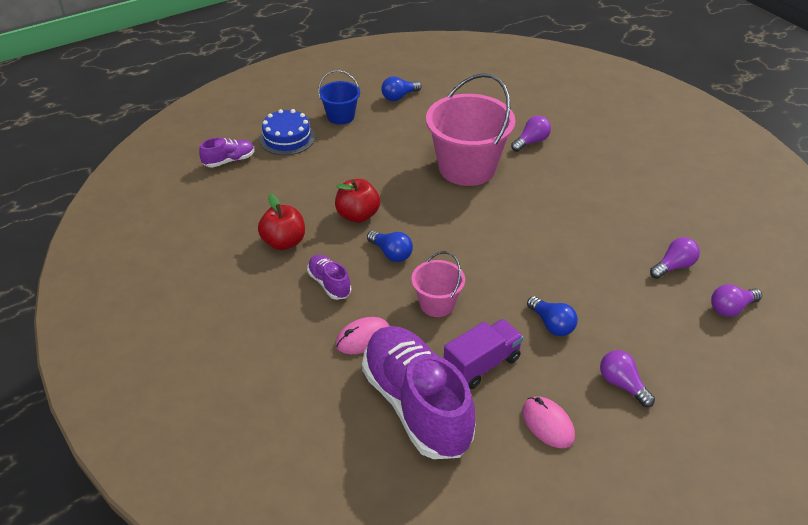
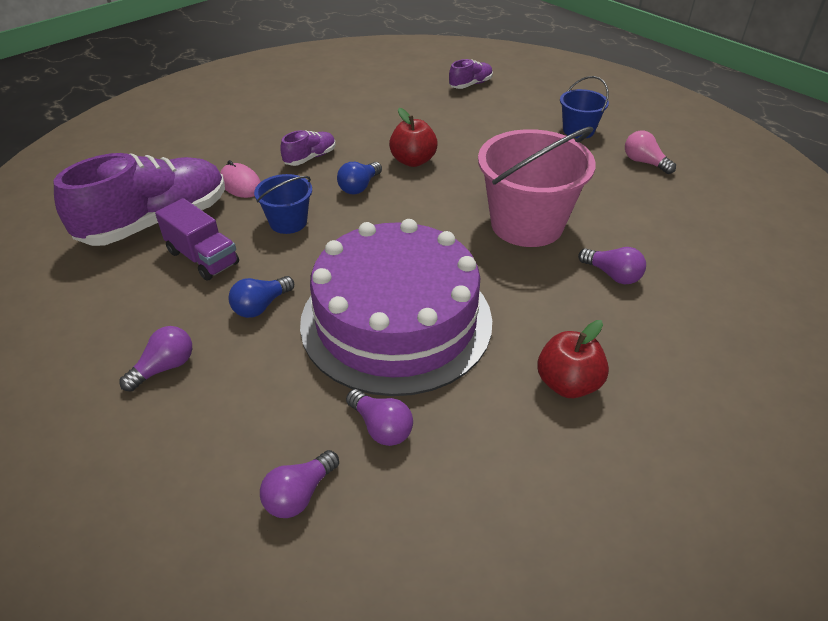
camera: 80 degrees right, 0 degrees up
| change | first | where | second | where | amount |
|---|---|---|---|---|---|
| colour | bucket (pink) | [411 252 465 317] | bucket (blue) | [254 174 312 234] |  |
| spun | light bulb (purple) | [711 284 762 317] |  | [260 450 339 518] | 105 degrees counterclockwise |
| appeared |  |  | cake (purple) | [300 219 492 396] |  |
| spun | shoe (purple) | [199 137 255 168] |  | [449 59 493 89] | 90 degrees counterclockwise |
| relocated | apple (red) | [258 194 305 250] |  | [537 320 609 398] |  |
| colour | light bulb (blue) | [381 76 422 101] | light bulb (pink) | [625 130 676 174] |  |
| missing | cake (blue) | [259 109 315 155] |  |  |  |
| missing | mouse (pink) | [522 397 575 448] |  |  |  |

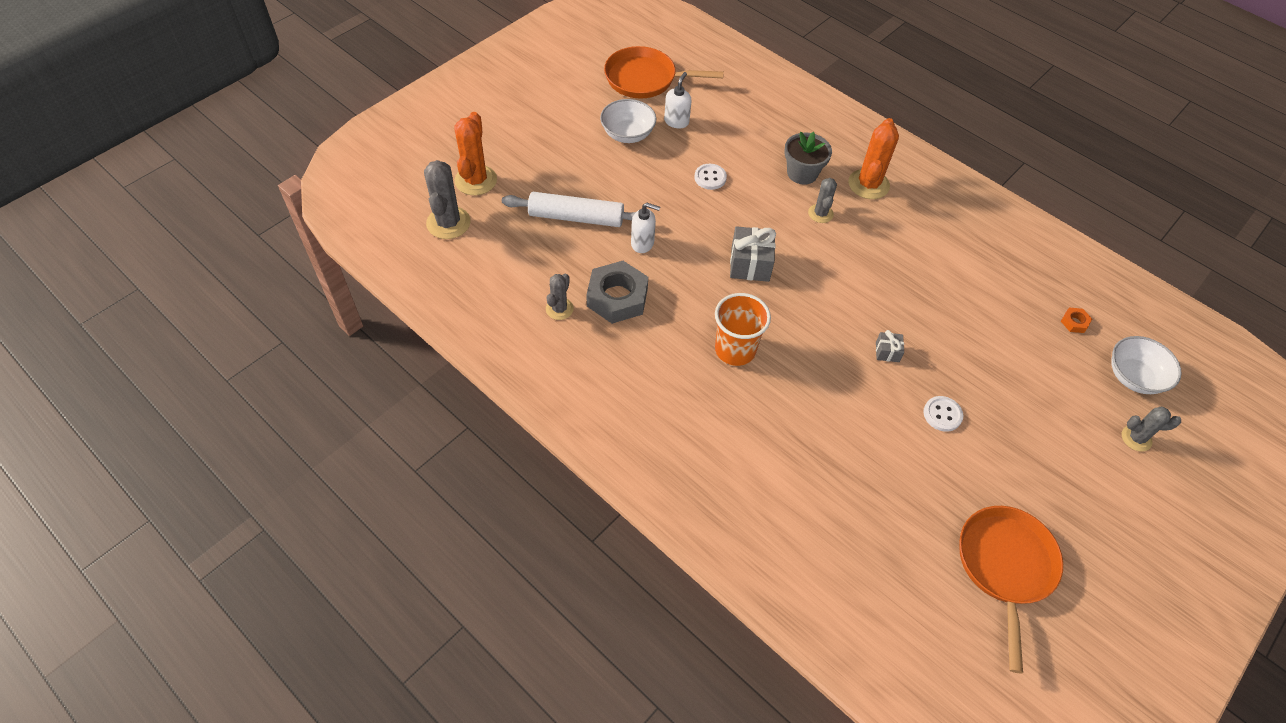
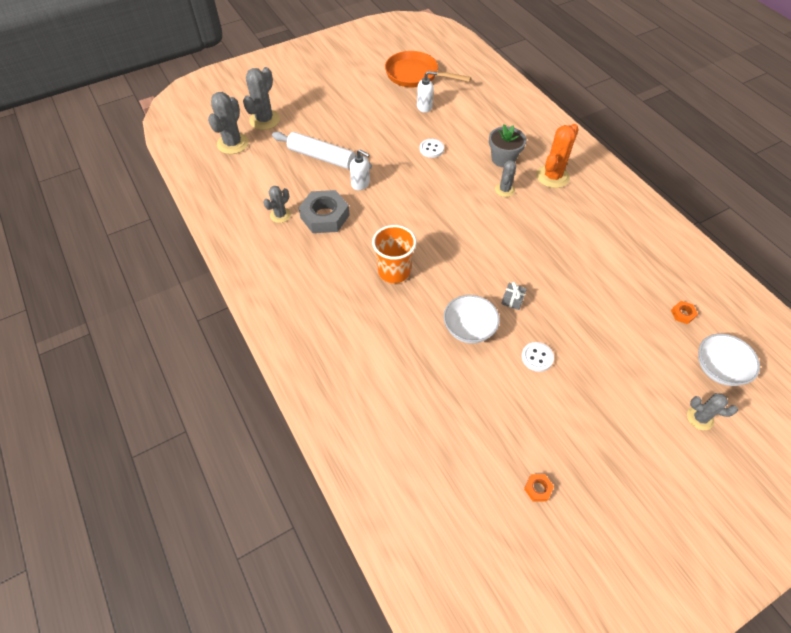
camera: 20 degrees right, 0 degrees up
| change | first | where | second | where | amount |
|---|---|---|---|---|---|
| colour | cactus (orange) | [454 112 497 195] | cactus (grey) | [243 67 280 130] |  |
| spun | soap dispenser (white) | [664 72 691 128] |  | [417 71 437 113] | 45 degrees clockwise |
| relocated | bowl (white) | [600 99 656 143] |  | [443 295 500 344] |  |
| exchanged | pan (orange) | [959 506 1063 673] | nut (orange) | [524 474 554 501] |  |
| missing | gift (grey) | [730 226 776 282] |  |  |  |

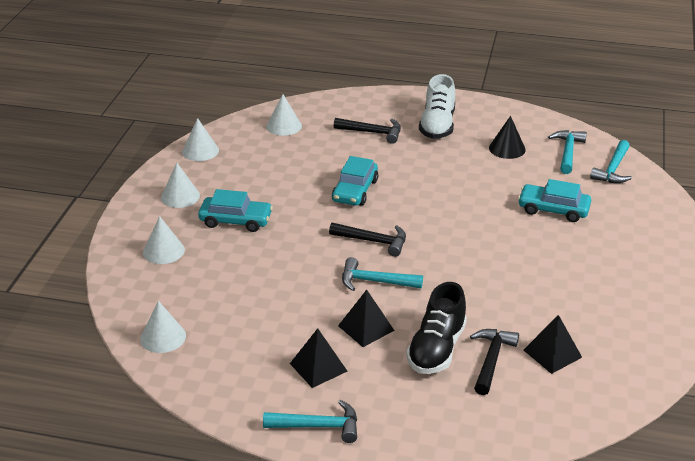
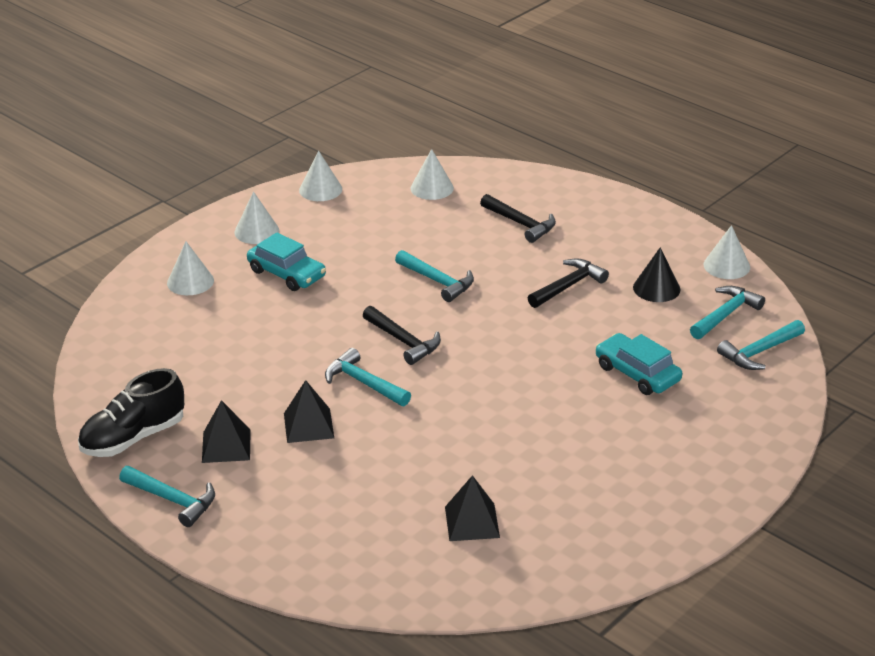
camera: 30 degrees right, 0 degrees up
| change | first | where | second | where | amount |
|---|---|---|---|---|---|
| relocated | shoe (black) | [406 282 467 374] |  | [78 368 184 457] |  |
| exchanged | car (turquoise) | [332 156 378 206] | hammer (turquoise) | [395 250 474 302] |  |
| relocated | hammer (black) | [470 329 519 395] |  | [528 259 609 308] |  |
| relocated | cone (white) | [140 301 186 353] |  | [704 225 750 279] |  |
| missing | shoe (white) | [419 74 455 139] |  |  |  |

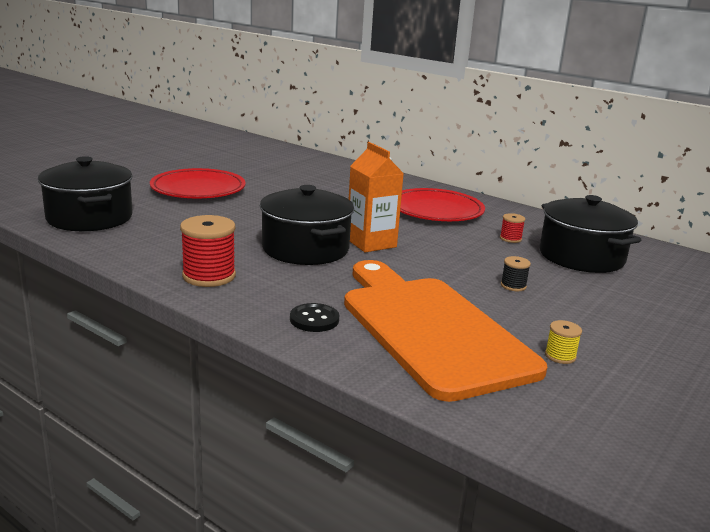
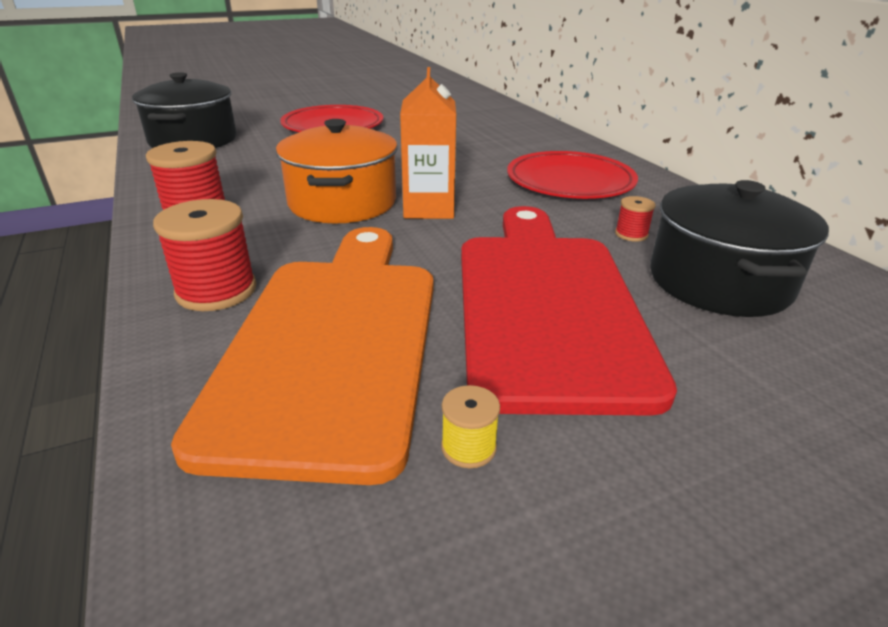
camera: 30 degrees right, 10 degrees up
| change | first | where | second | where | amount |
|---|---|---|---|---|---|
| exchanged | button (black) | [290 303 339 332] | spool (red) | [153 199 257 311] |  |
| colour | pot (black) | [260 185 354 265] | pot (orange) | [276 119 398 223] |  |
| exchanged | spool (black) | [501 256 531 291] | cutting board (red) | [461 206 677 416] |  |

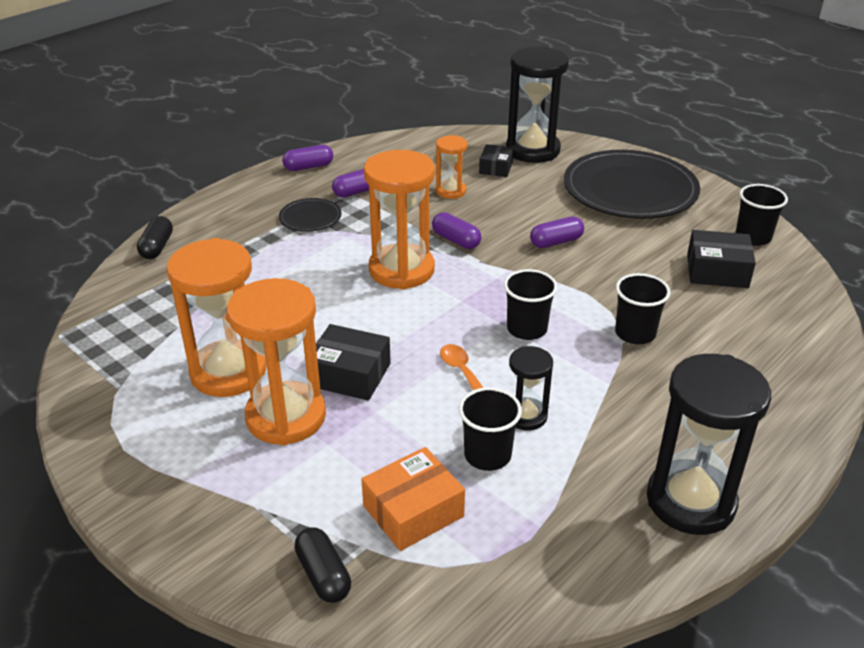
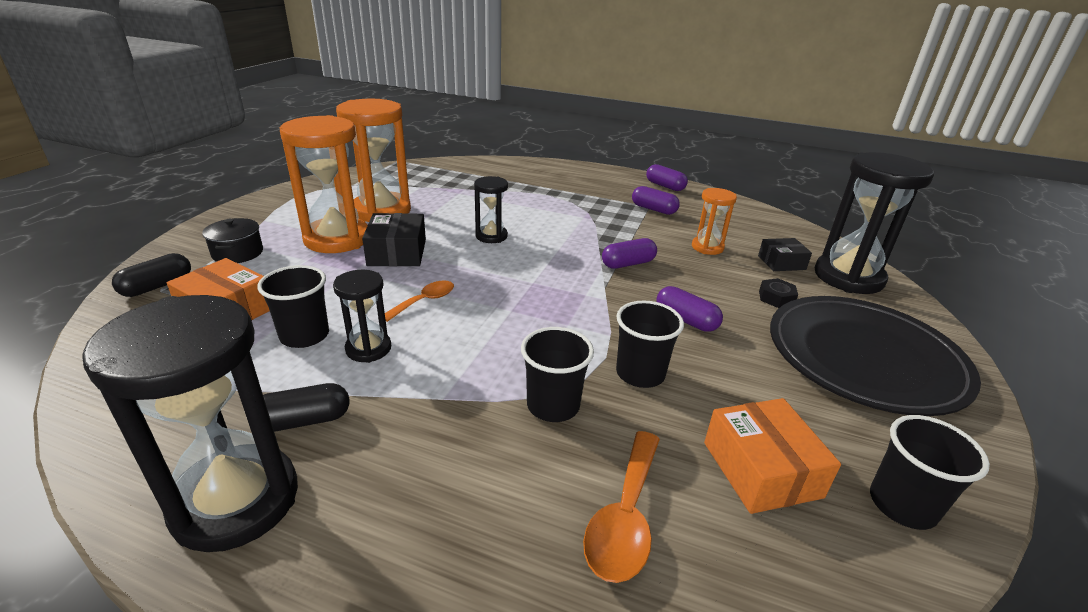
camera: 65 degrees right, 5 degrees down
| change | first | where | second | where | amount |
|---|---|---|---|---|---|
| appeared |  |  | pot (black) | [202 218 263 263] |  |
| relocated | capsule (black) | [137 216 173 259] |  | [263 383 349 432] |  |
| appeared |  |  | hourglass (black) | [474 176 508 243] |  |
| appeared |  |  | spoon (orange) | [583 431 660 583] |  |
| spun | capsule (purple) | [432 212 481 249] |  | [602 238 657 269] | 45 degrees clockwise |
| relocated | cup (black) | [504 269 558 340] |  | [616 300 684 388] |  |
| colour | box (black) | [687 230 756 288] | box (orange) | [704 398 841 514] |  |
| appeared |  |  | nut (black) | [759 278 798 308] |  |
| missing | plate (black) | [279 198 342 232] |  |  |  |
| missing | hourglass (orange) | [364 150 435 290] |  |  |  |

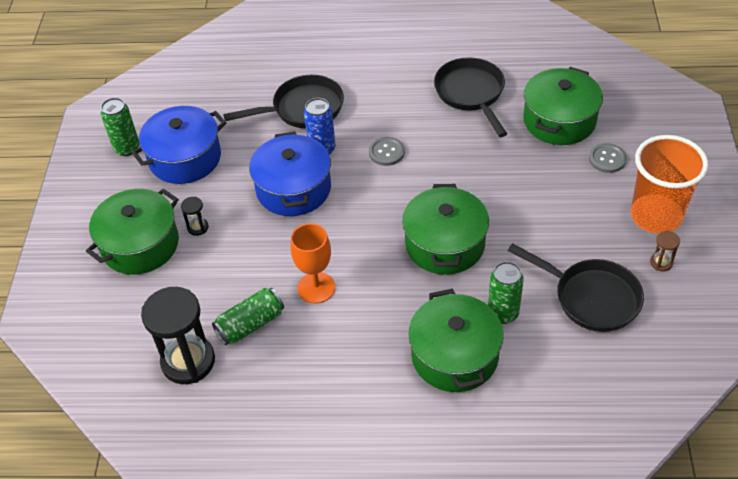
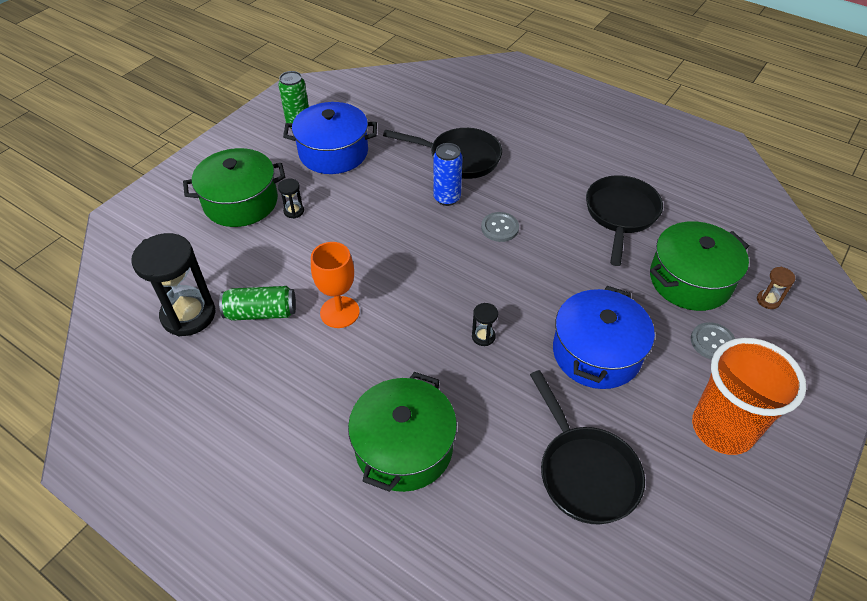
camera: 30 degrees right, 0 degrees up
| change | first | where | second | where | amount |
|---|---|---|---|---|---|
| exchanged | pot (green) | [402 184 489 275] | hourglass (black) | [472 303 498 346] |  |
| relocated | pot (blue) | [249 132 331 216] |  | [553 286 655 389] |  |
| relocated | hourglass (brown) | [650 231 680 272] |  | [757 267 795 309] |  |
| missing | can (green) | [488 261 524 324] |  |  |  |

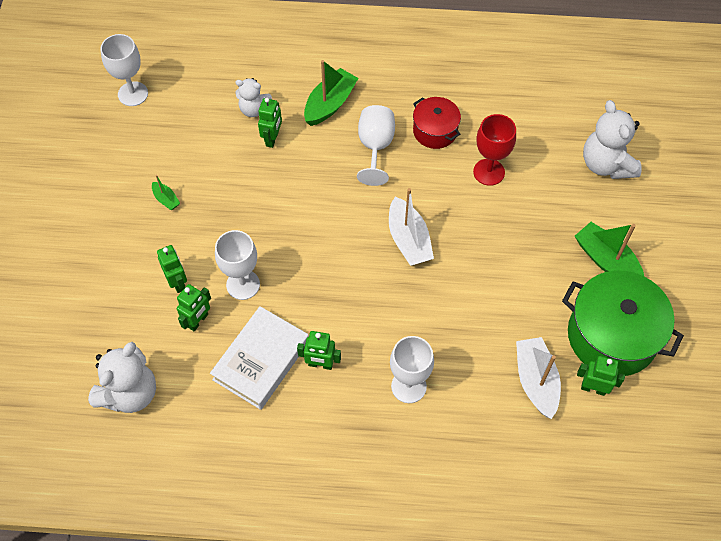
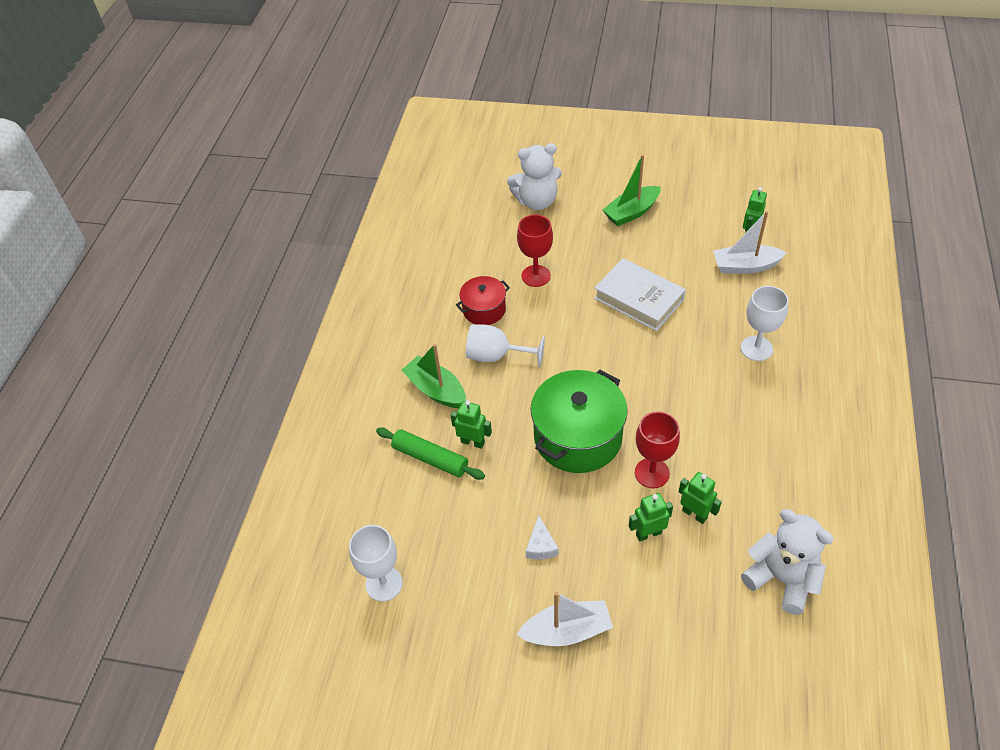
camera: 80 degrees left, 10 degrees down
| change | first | where | second | where | amount |
|---|---|---|---|---|---|
| exchanged | teddy bear (white) | [235 78 272 117] | rolling pin (green) | [376 428 485 480] |  |
| relocated | boat (white) | [389 188 434 266] |  | [517 592 613 646] |  |
| exchanged | boat (green) | [152 175 180 210] | cheese (white) | [526 515 559 560] |  |
| relocated | pot (green) | [562 270 684 376] |  | [530 370 628 473] |  |
| relocated | book (white) | [210 306 309 410] |  | [594 258 686 331] |  |
| colour | goblet (white) | [215 230 260 300] | goblet (red) | [635 411 680 488] |  |
| missing | robot (green) | [297 331 341 370] |  |  |  |

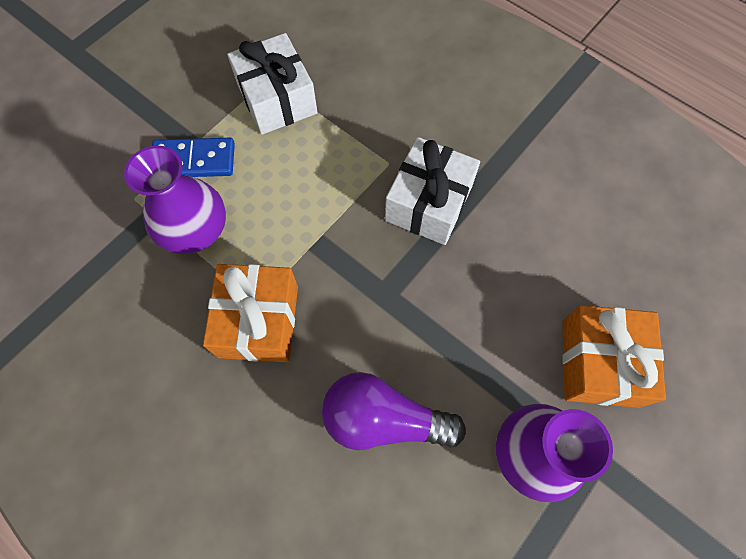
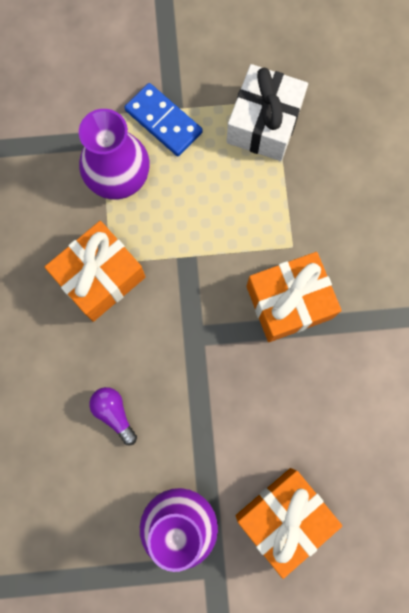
camera: 45 degrees right, 10 degrees up
| change | first | where | second | where | amount |
|---|---|---|---|---|---|
| size | light bulb (purple) | [322 372 466 450] |  | [89 387 137 445] | x0.54 |
| colour | gift (white) | [385 137 480 245] | gift (orange) | [246 252 342 342] |  |

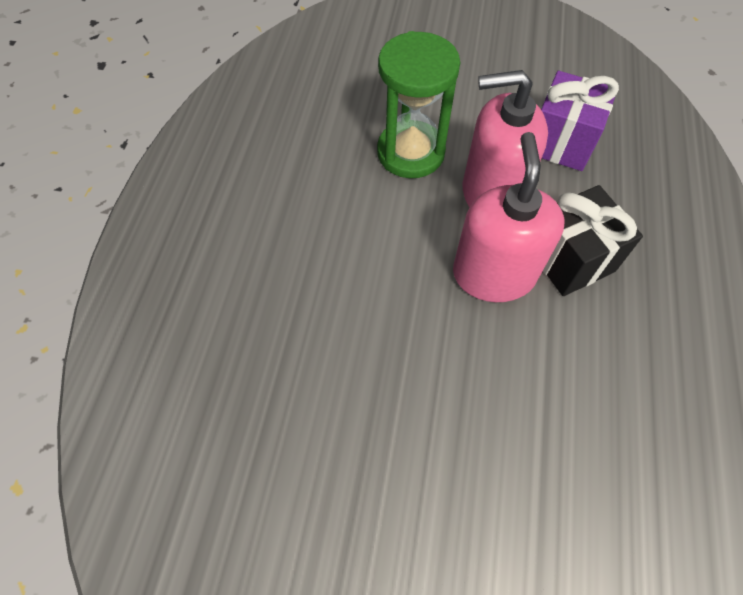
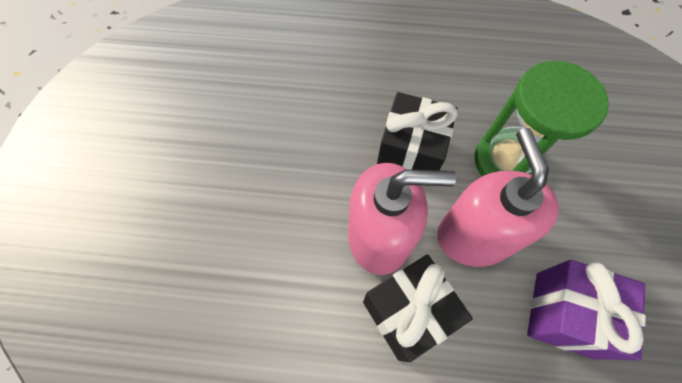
camera: 85 degrees right, 5 degrees up
| change | first | where | second | where | amount |
|---|---|---|---|---|---|
| appeared |  |  | gift (black) | [377 92 458 171] |  |

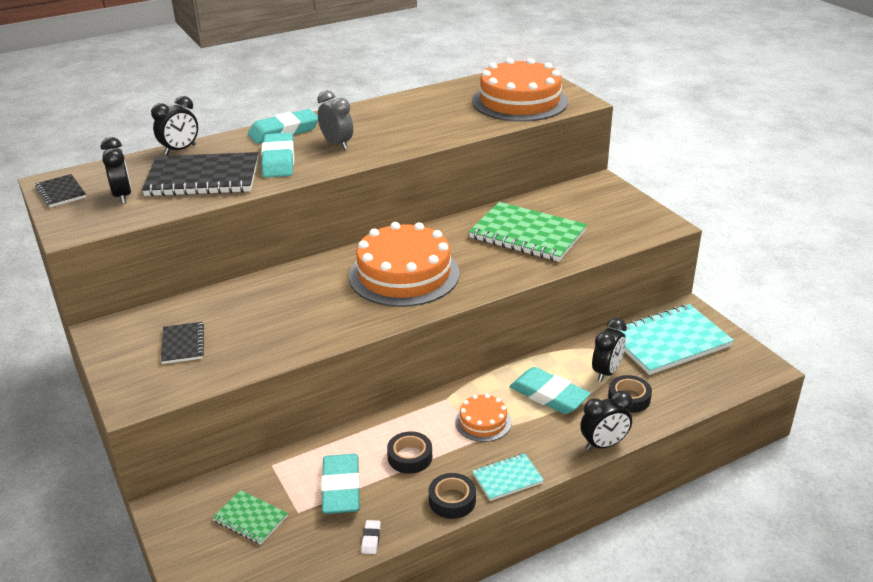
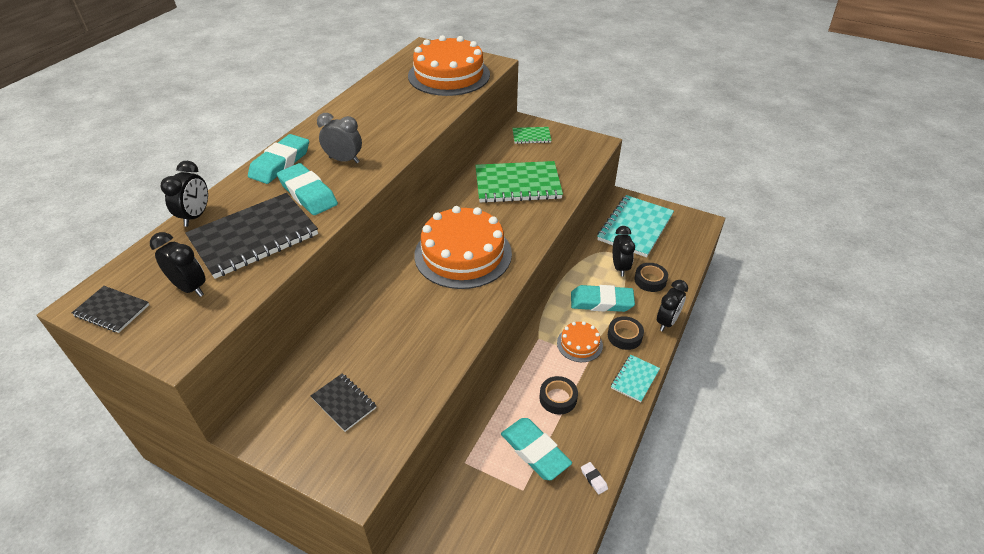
camera: 35 degrees left, 10 degrees up
| change | first | where | second | where | amount |
|---|---|---|---|---|---|
| relocated | notebook (green) | [212 490 288 544] |  | [512 127 552 144] |  |
| relocated | tape (black) | [428 473 476 519] |  | [608 316 644 350] |  |

